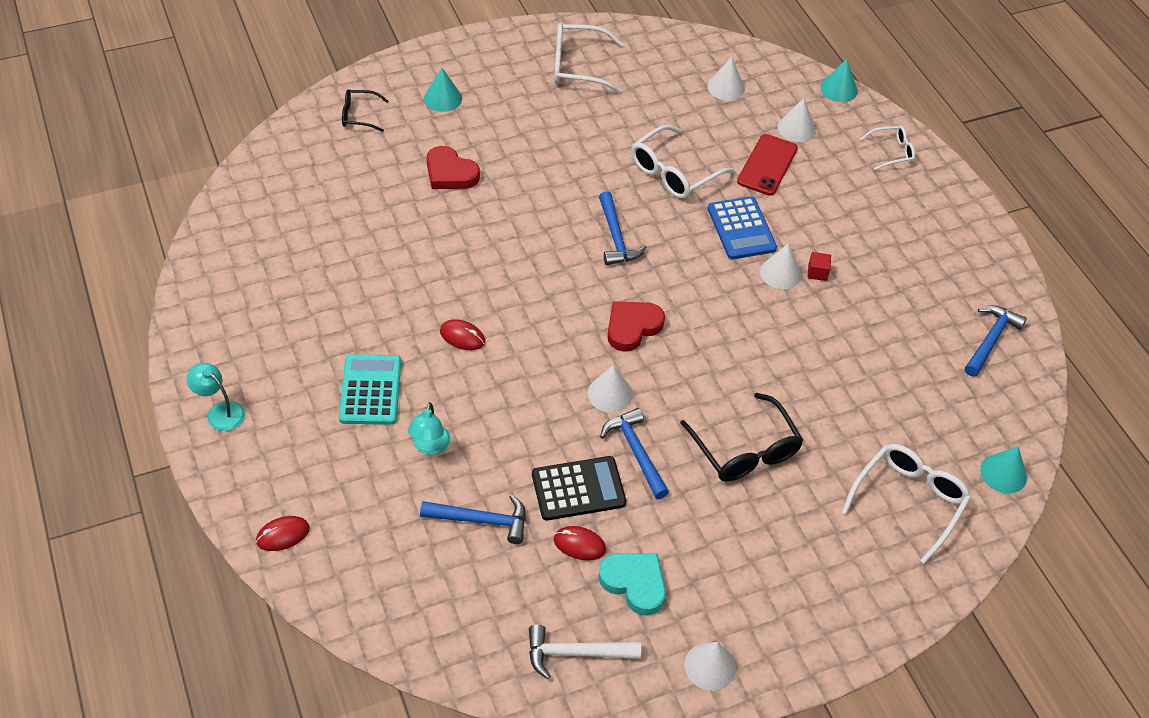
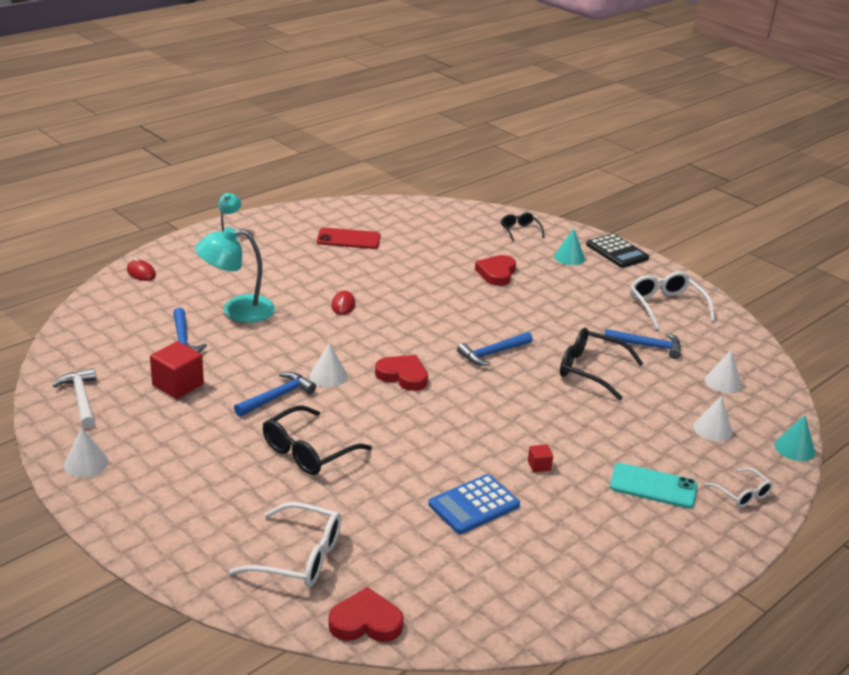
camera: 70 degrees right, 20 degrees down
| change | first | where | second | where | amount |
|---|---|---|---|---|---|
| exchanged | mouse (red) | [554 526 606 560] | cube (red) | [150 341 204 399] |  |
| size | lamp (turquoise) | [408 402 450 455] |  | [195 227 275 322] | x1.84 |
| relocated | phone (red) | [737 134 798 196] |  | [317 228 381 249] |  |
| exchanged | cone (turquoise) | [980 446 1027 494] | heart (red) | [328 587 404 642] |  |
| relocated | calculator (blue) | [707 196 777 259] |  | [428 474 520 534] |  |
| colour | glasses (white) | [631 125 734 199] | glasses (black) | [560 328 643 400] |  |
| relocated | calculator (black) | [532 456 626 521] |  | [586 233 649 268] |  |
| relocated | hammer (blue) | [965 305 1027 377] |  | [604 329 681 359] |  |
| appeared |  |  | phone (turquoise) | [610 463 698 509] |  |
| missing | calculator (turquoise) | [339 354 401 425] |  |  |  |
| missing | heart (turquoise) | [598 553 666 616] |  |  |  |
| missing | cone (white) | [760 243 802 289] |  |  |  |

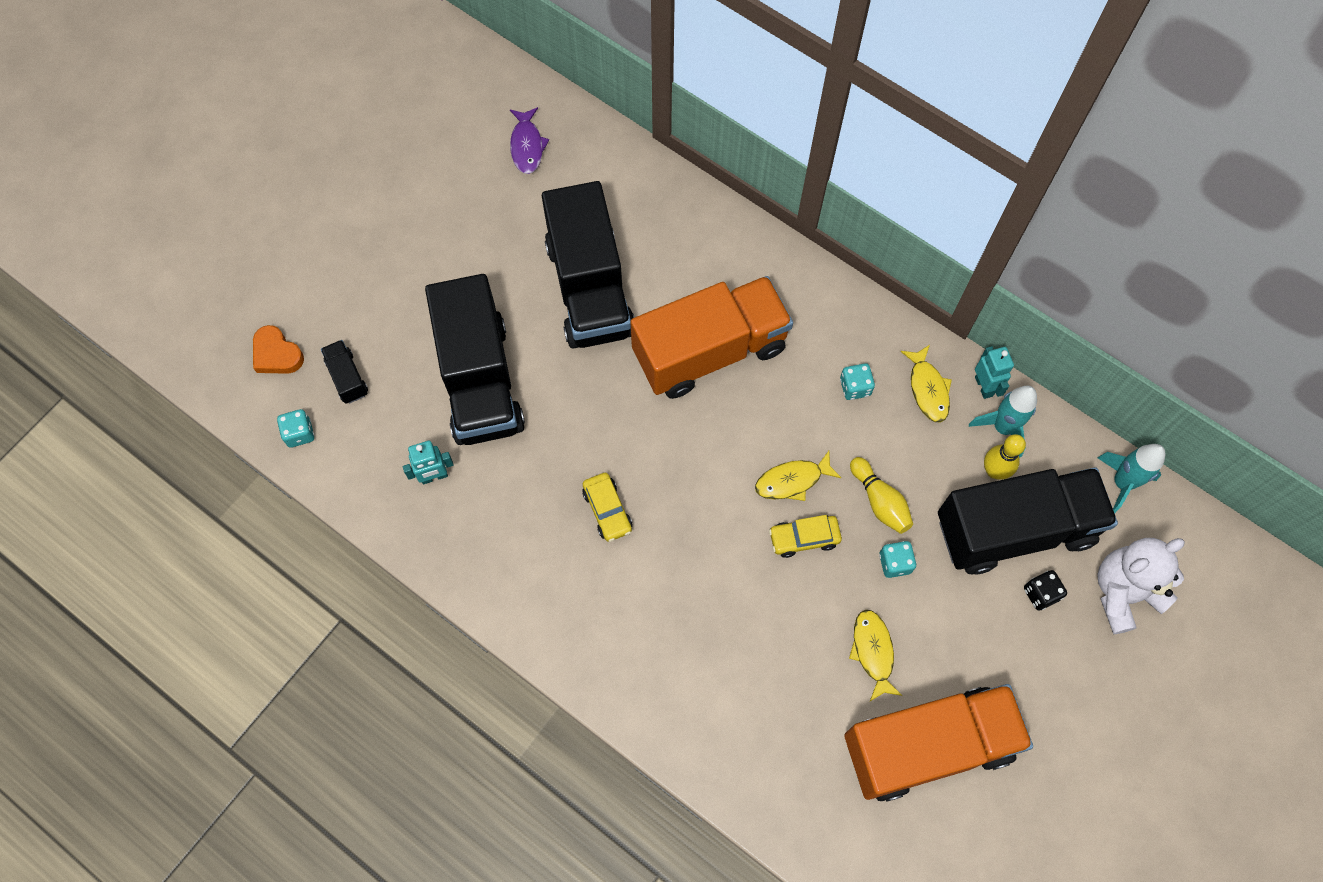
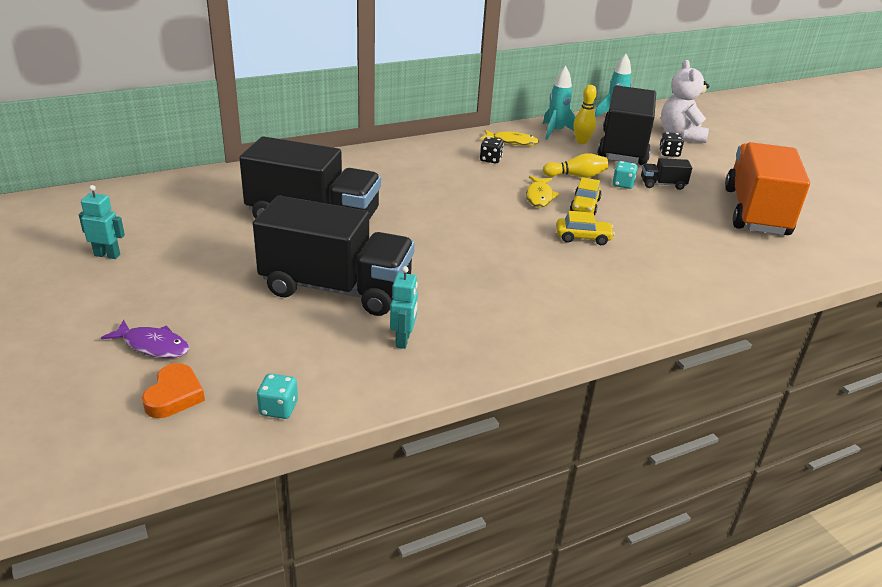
camera: 65 degrees left, 35 degrees down
| change | first | where | second | where | amount |
|---|---|---|---|---|---|
| relocated | robot (turquoise) | [975 346 1014 399] |  | [79 185 125 259] |  |
| relocated | fish (purple) | [510 107 549 174] |  | [101 319 189 358] |  |
| spun | heart (orange) | [253 325 304 374] |  | [142 363 205 418] | 60 degrees counterclockwise |
| colour | dice (turquoise) | [840 363 875 400] | dice (black) | [480 137 504 163] |  |
| relocated | car (yellow) | [582 473 632 542] |  | [556 211 615 245] |  |
| relocated | truck (black) | [321 340 368 404] |  | [641 158 692 190] |  |
| missing | truck (orange) | [630 276 793 399] |  |  |  |
| missing | fish (yellow) | [849 610 903 701] |  |  |  |

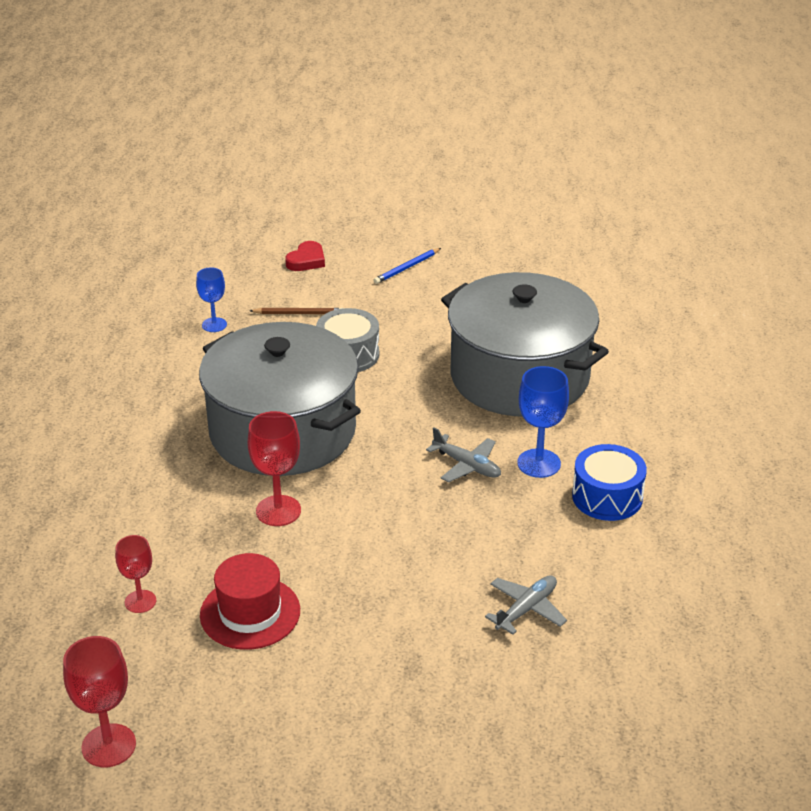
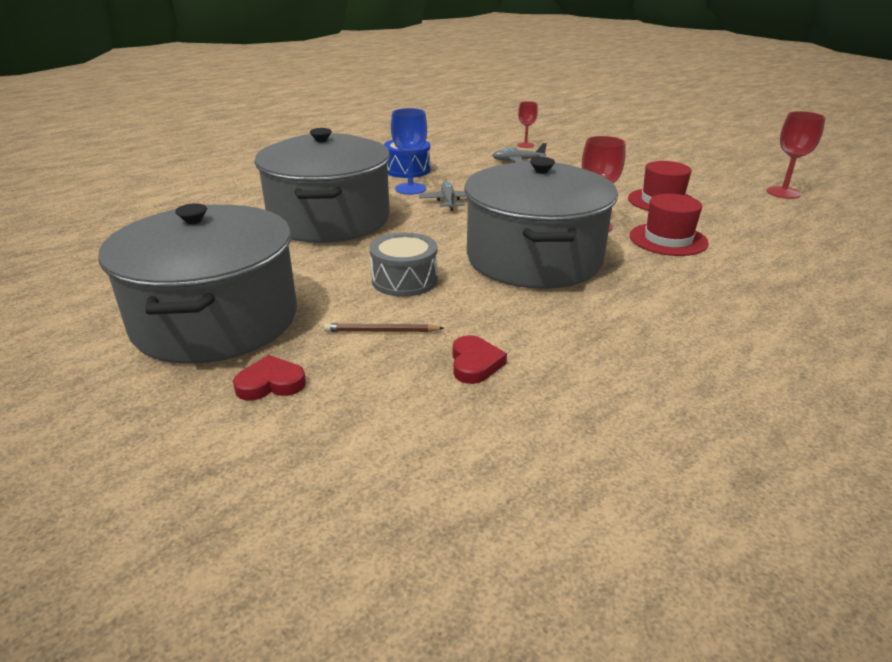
camera: 135 degrees left, 5 degrees down
| change | first | where | second | where | amount |
|---|---|---|---|---|---|
| exchanged | pencil (blue) | [373 248 441 284] | pot (grey) | [98 203 297 364] |  |
| spun | pencil (brown) | [250 308 343 314] |  | [324 323 444 332] | 45 degrees counterclockwise |
| exchanged | goblet (blue) | [196 267 227 332] | heart (red) | [453 335 507 384] |  |
| relocated | goblet (red) | [115 535 156 613] |  | [517 101 538 148] |  |
| appeared |  |  | hat (red) | [630 194 709 256] |  |

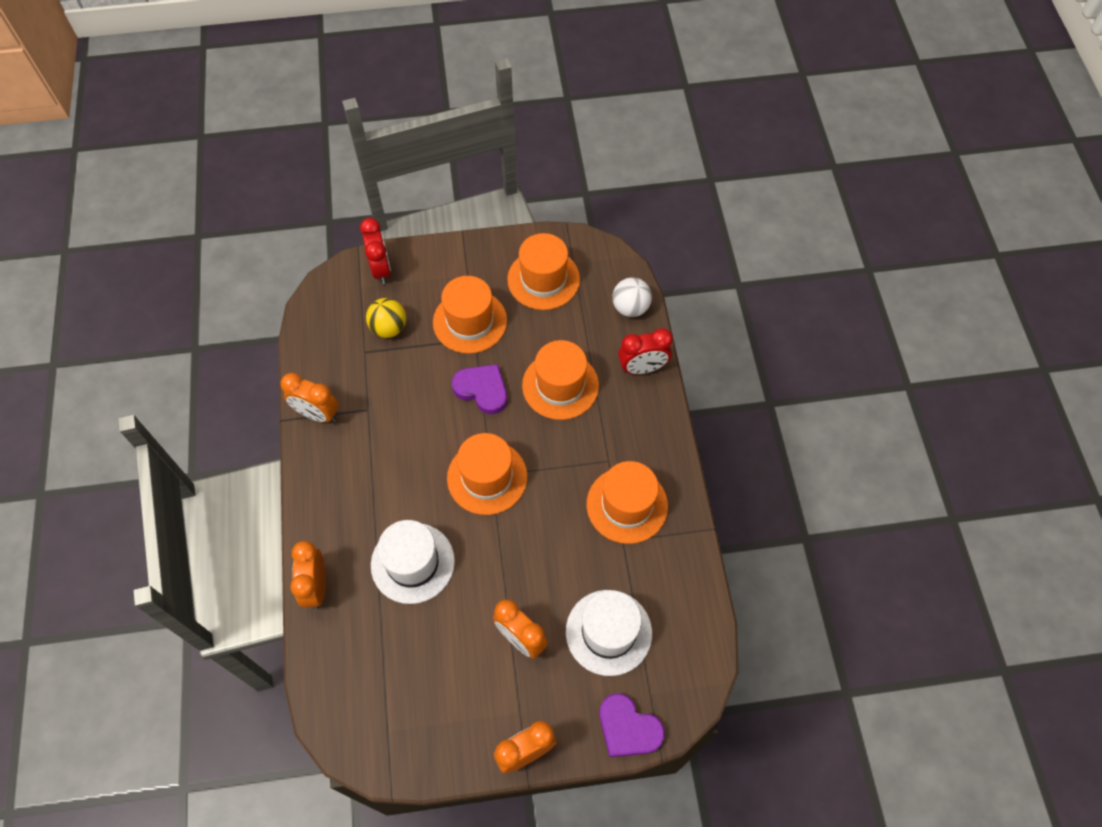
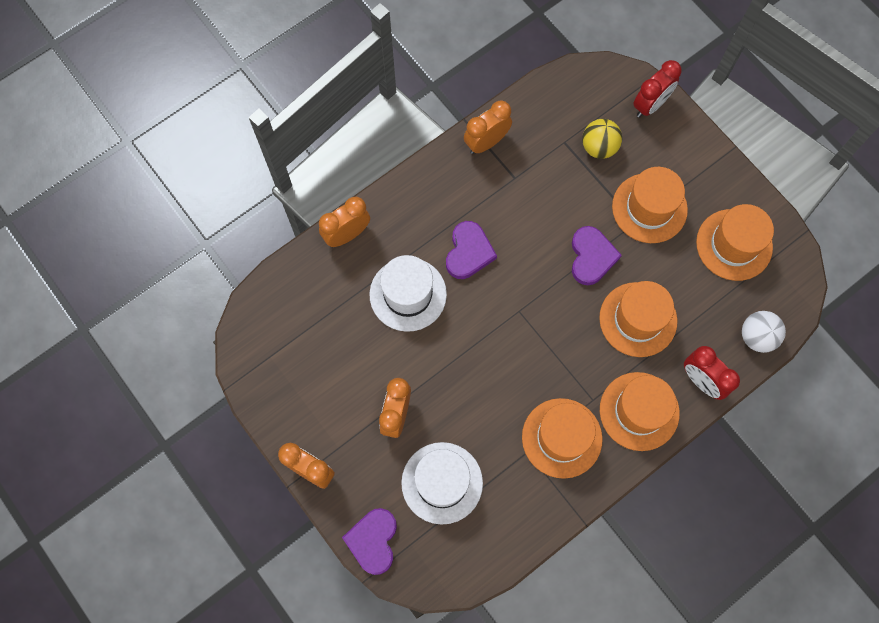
camera: 60 degrees right, 10 degrees up
| change | first | where | second | where | amount |
|---|---|---|---|---|---|
| appeared |  |  | heart (purple) | [446 221 497 279] |  |
| spun | clock (orange) | [280 373 339 422] |  | [464 100 512 154] | 60 degrees clockwise |
| relocated | hat (orange) | [447 433 528 515] |  | [600 372 680 451] |  |

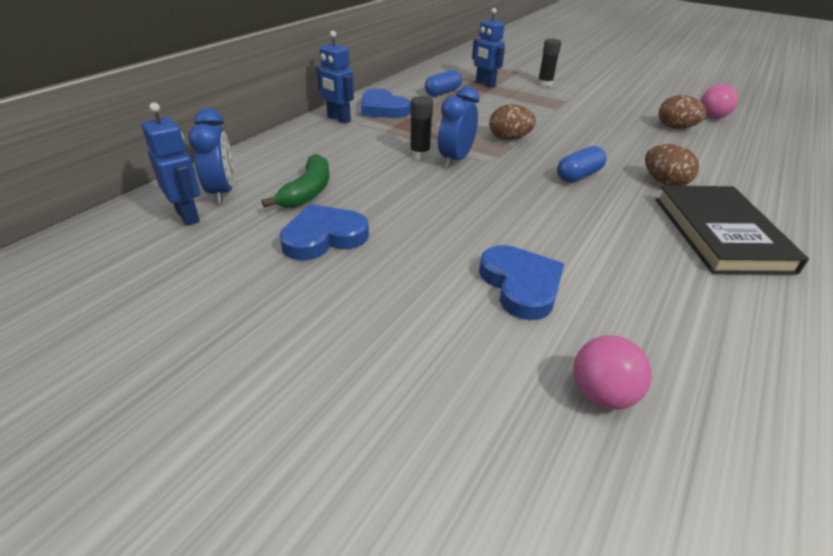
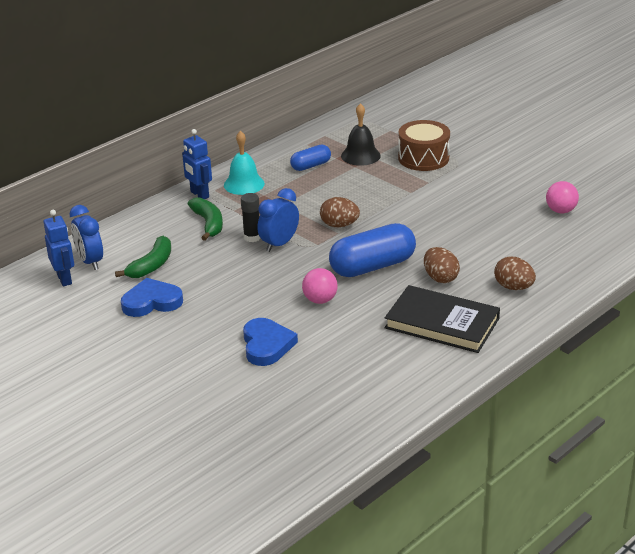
camera: 15 degrees right, 5 degrees down
| change | first | where | second | where | amount |
|---|---|---|---|---|---|
| spun | clock (blue) | [188 109 234 204] |  | [70 205 103 270] | 150 degrees clockwise |
| appeared |  |  | banana (green) | [188 197 223 241] |  |
| exchanged | heart (blue) | [361 89 411 118] | bell (turquoise) | [224 131 265 195] |  |
| relocated | ball (pink) | [573 335 652 410] |  | [302 268 338 304] |  |
| size | capsule (blue) | [557 146 607 183] |  | [329 223 416 277] | x1.82 |
| exchanged | robot (blue) | [472 8 505 88] | bell (black) | [341 103 381 166] |  |
| spun | book (black) | [656 185 809 275] |  | [385 285 500 353] | 75 degrees counterclockwise |
| exchanged | glue stick (black) | [537 38 561 87] | drum (brown) | [398 120 450 171] |  |
| relocated | egg (brown) | [658 95 706 129] |  | [494 257 536 290] |  |

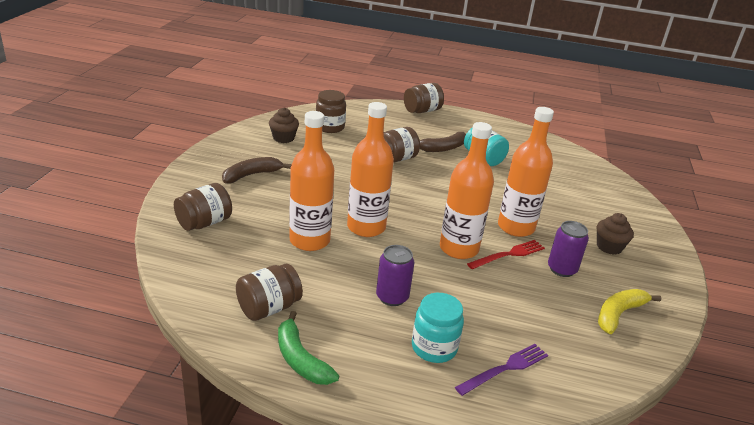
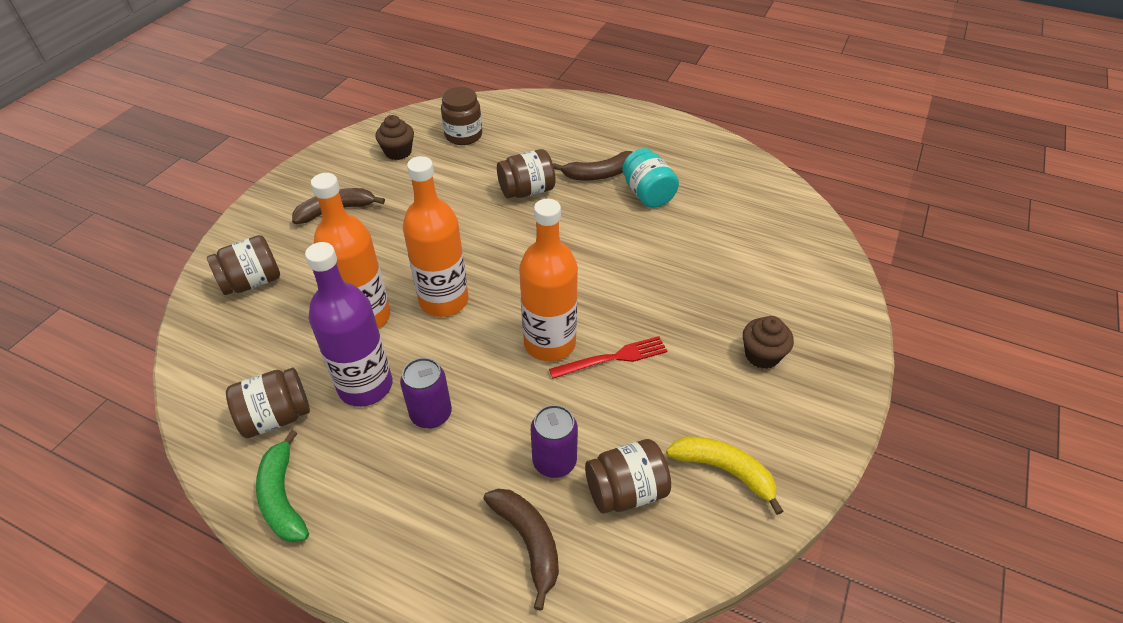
camera: 15 degrees right, 15 degrees up
| change | first | where | second | where | amount |
|---|---|---|---|---|---|
| appeared |  |  | bottle (purple) | [305 242 392 407] |  |
| exchanged | fork (purple) | [455 344 548 396] | banana (brown) | [484 489 559 611] |  |
| relocated | can (purple) | [548 221 589 277] |  | [531 405 578 478] |  |
| relocated | jar (brown) | [404 83 444 113] |  | [585 439 671 514] |  |
| spun | banana (yellow) | [598 289 662 334] |  | [666 437 783 515] | 60 degrees clockwise |
| missing | jar (turquoise) | [412 293 464 363] |  |  |  |
| missing | bottle (orange) | [498 107 554 237] |  |  |  |

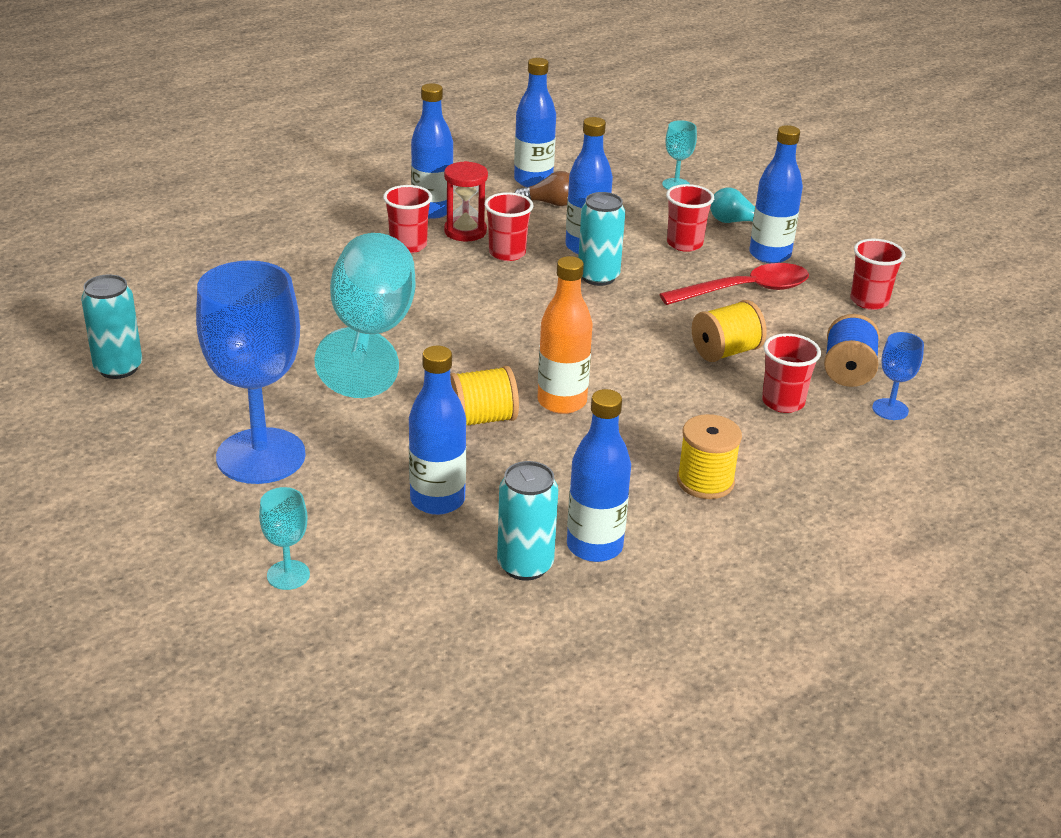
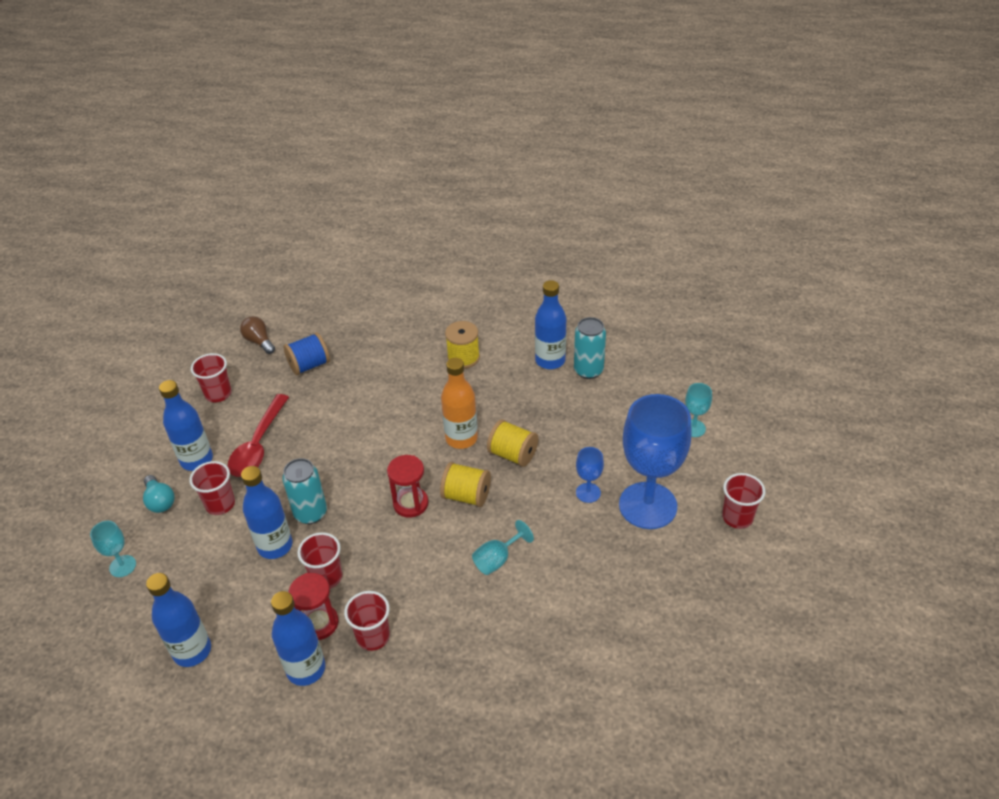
camera: 130 degrees left, 10 degrees up
| change | first | where | second | where | amount |
|---|---|---|---|---|---|
| spun | spoon (red) | [660 263 809 305] |  | [228 394 289 477] | 105 degrees counterclockwise |
| relocated | light bulb (brown) | [514 171 570 206] |  | [240 316 275 354] |  |
| appeared |  |  | hourglass (red) | [387 455 428 518] |  |
| relocated | spool (yellow) | [692 300 767 362] |  | [440 462 491 507] |  |
| size | goblet (turquoise) | [314 233 415 398] |  | [472 520 534 575] | x0.43 |
| relocated | goblet (blue) | [872 332 924 420] |  | [576 447 604 503] |  |
| relocated | cup (red) | [762 333 821 413] |  | [722 473 765 529] |  |
| missing | can (turquoise) | [81 274 142 379] |  |  |  |
| missing | bottle (blue) | [409 345 466 515] |  |  |  |

